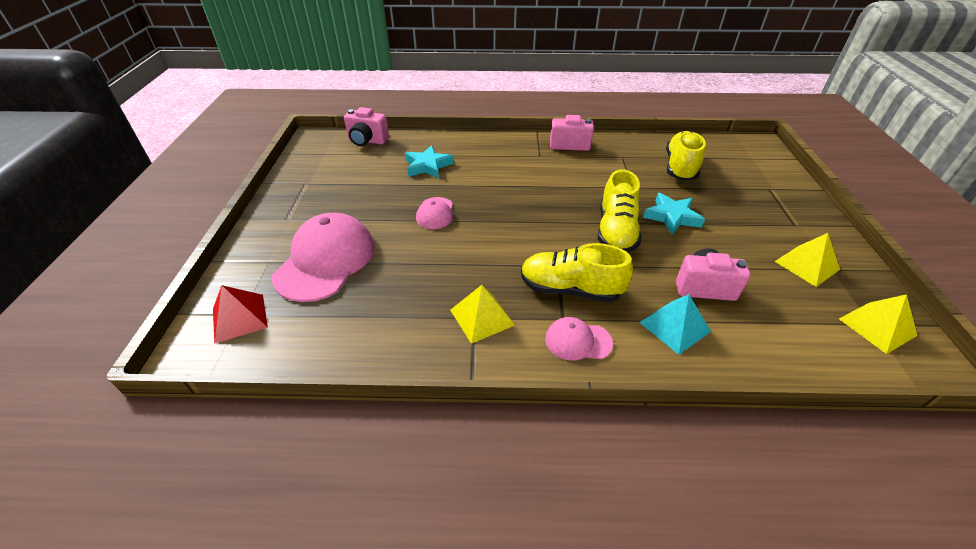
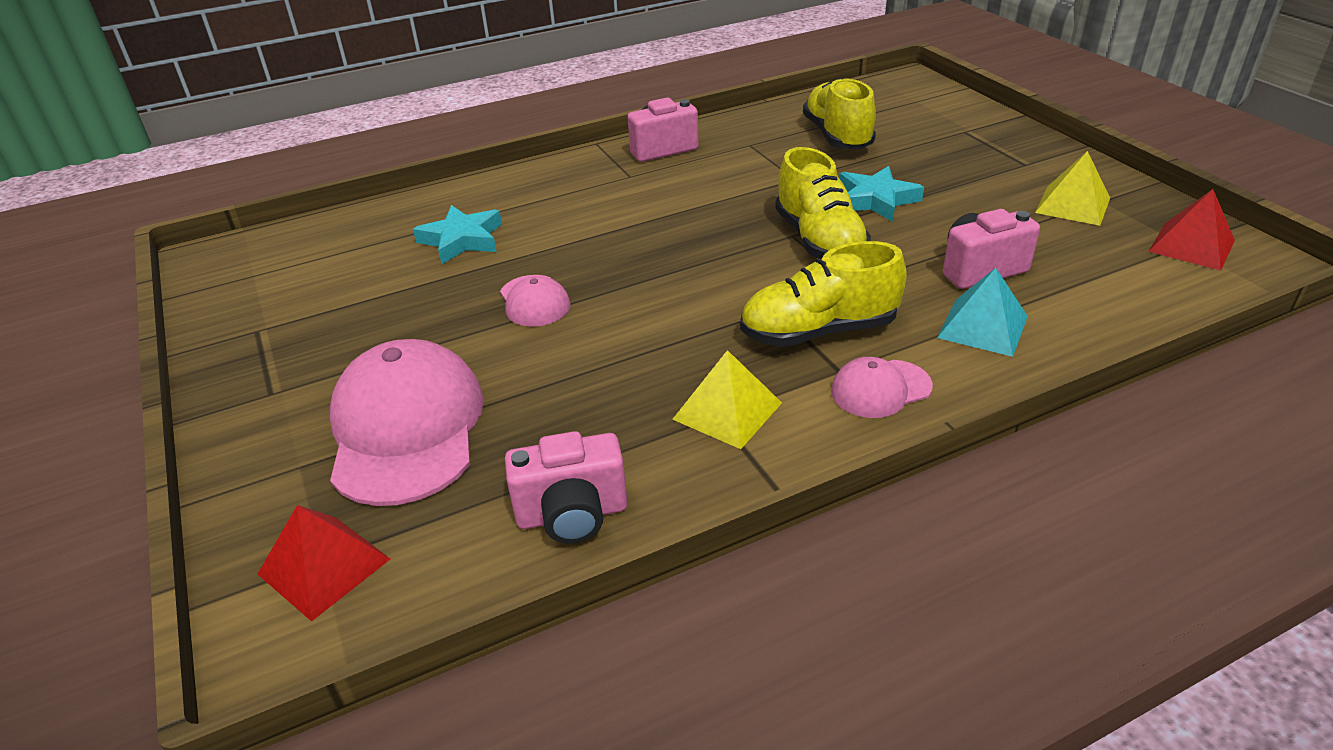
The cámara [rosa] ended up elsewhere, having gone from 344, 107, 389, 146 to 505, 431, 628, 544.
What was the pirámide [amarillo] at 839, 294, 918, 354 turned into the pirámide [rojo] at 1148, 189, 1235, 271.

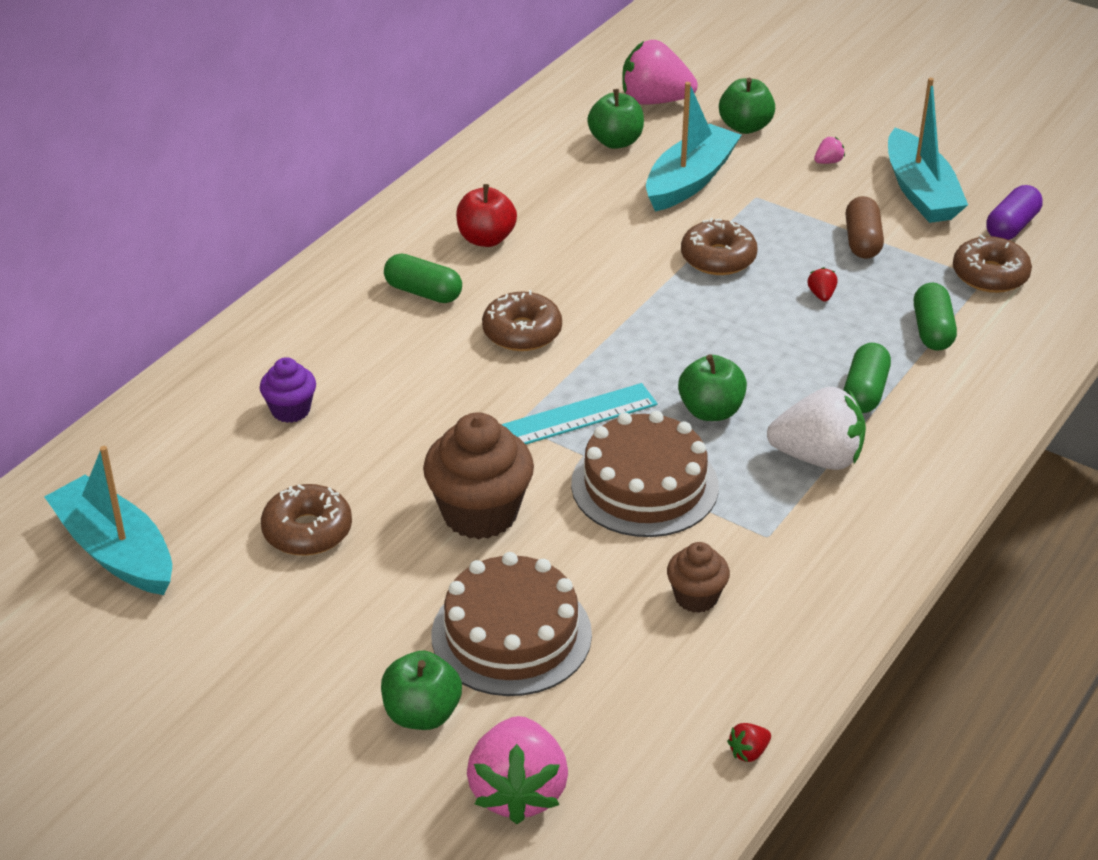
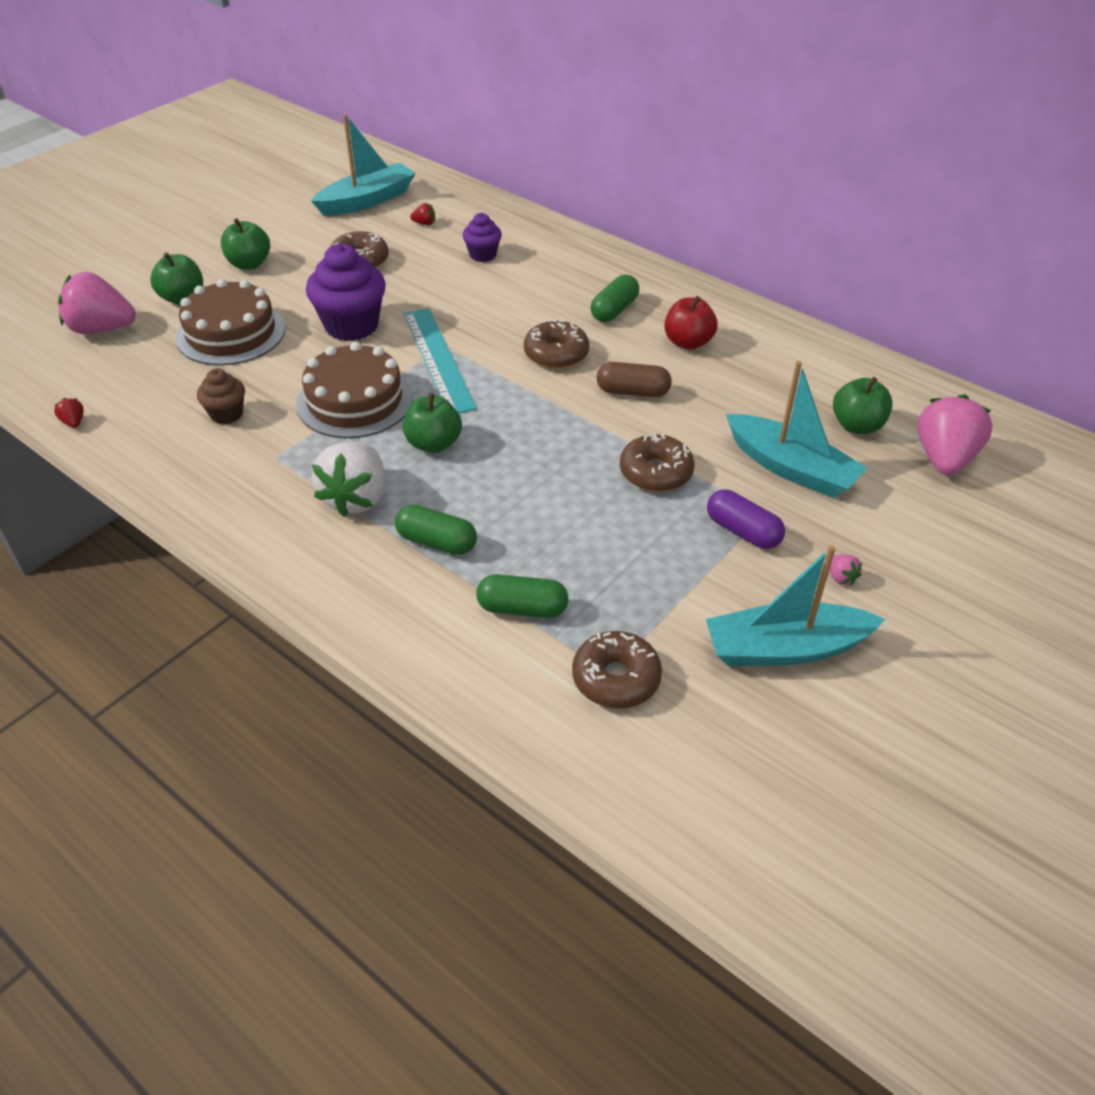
The manzana [verde] ended up elsewhere, having gone from 719, 78, 775, 134 to 221, 218, 270, 270.
What was the magdalena [marrón] at 423, 412, 534, 539 turned into the magdalena [morado] at 306, 244, 386, 341.
The fresa [rojo] ended up elsewhere, having gone from 808, 267, 838, 302 to 410, 203, 435, 225.
The cápsula [marrón] ended up elsewhere, having gone from 846, 196, 884, 259 to 597, 362, 672, 397.
The cápsula [morado] ended up elsewhere, having gone from 986, 185, 1043, 240 to 707, 489, 785, 549.

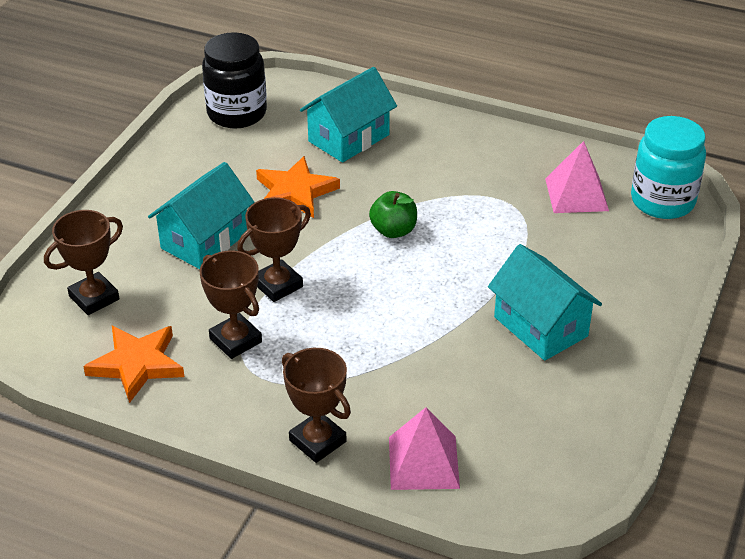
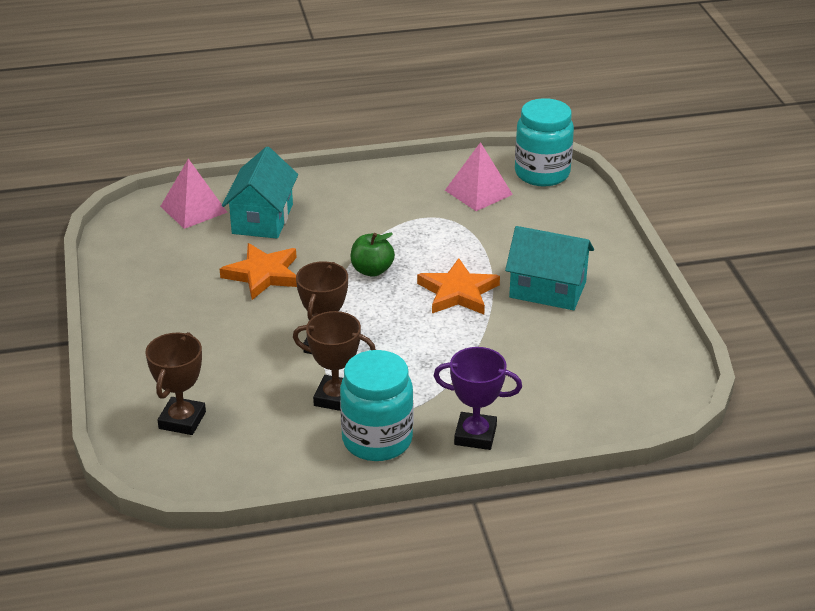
The pirámide [rosa] ended up elsewhere, having gone from 389, 407, 460, 490 to 160, 159, 228, 229.
The second view gained the tarro [turquesa] at 340, 350, 413, 461.
The estrella [naranja] ended up elsewhere, having gone from 83, 326, 184, 403 to 417, 258, 500, 314.
What was the trofeo [marrón] at 282, 348, 351, 463 turned into the trofeo [morado] at 434, 347, 522, 450.
The second view lost the casa [turquesa] at 148, 162, 255, 269.
The second view lost the tarro [negro] at 202, 32, 267, 128.

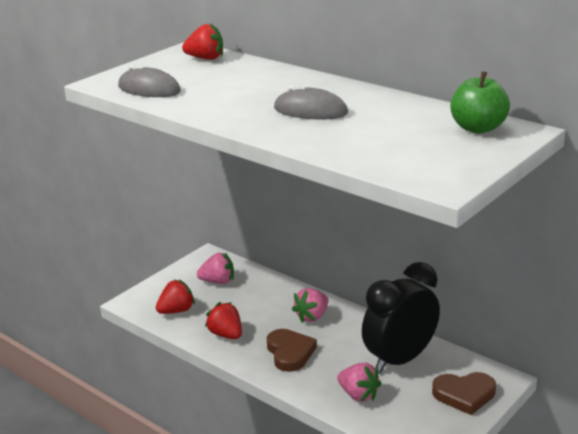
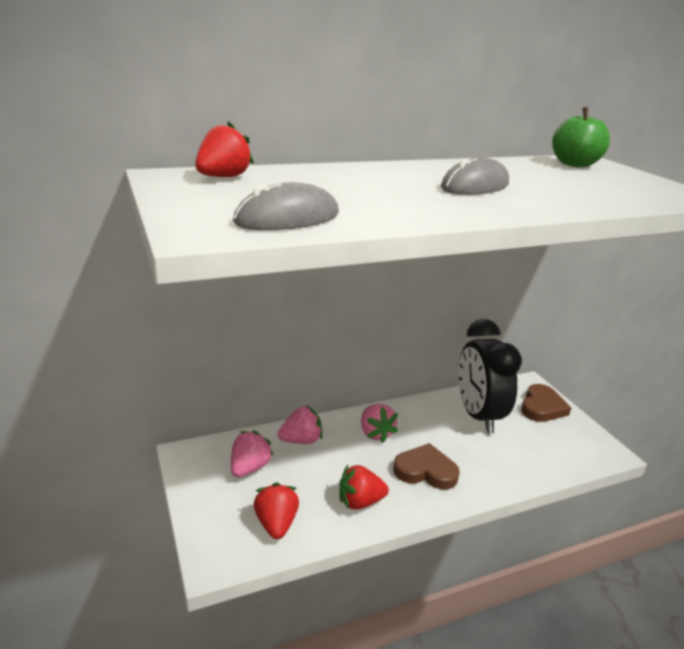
The fresa [rosa] ended up elsewhere, having gone from 337, 363, 381, 402 to 278, 405, 322, 444.

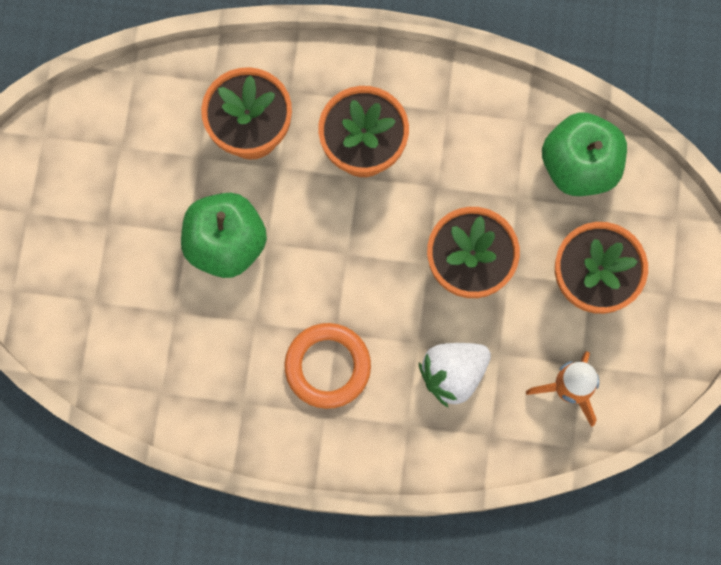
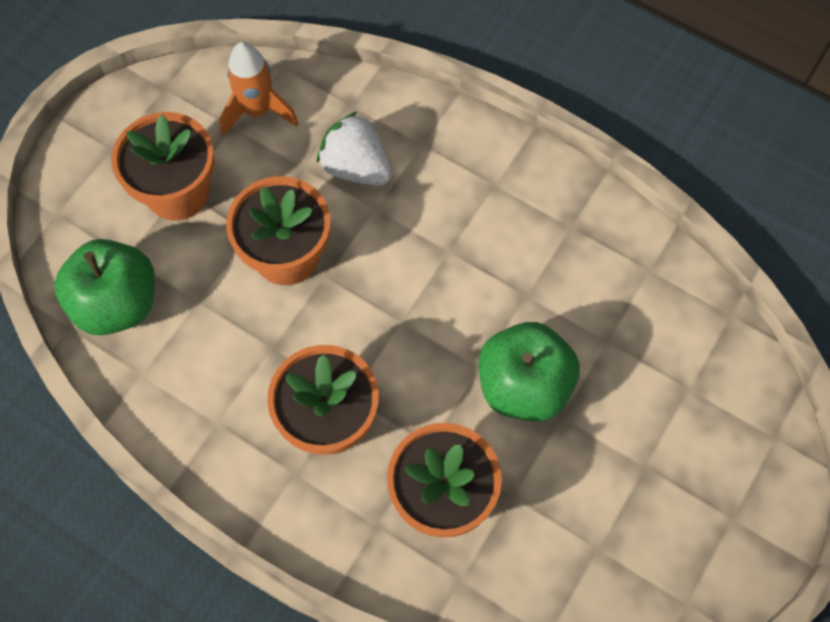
The fresa [blanco] at 419, 343, 491, 408 ended up facing another way, 135 degrees counterclockwise from before.
The second view lost the anillo [naranja] at 284, 323, 371, 409.

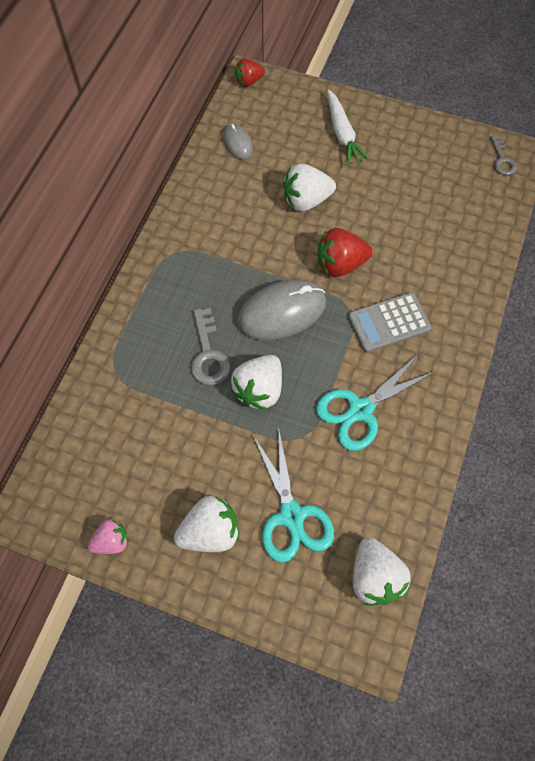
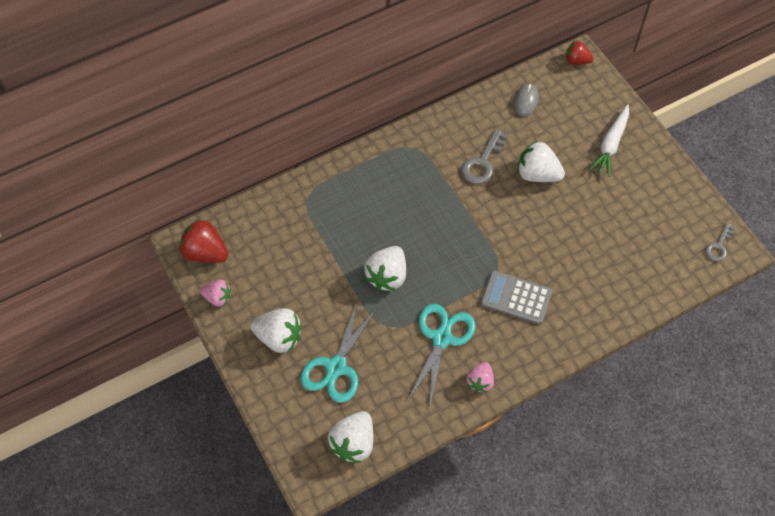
The fresa [rojo] ended up elsewhere, having gone from 318, 228, 373, 277 to 179, 219, 228, 263.
The fresa [blanco] at 231, 355, 282, 410 ended up facing another way, 45 degrees counterclockwise from before.
The tijeras [turquesa] at 316, 353, 436, 451 ended up facing another way, 105 degrees clockwise from before.
The llave [gris] ended up elsewhere, having gone from 191, 308, 231, 385 to 461, 129, 508, 184.
The second view gained the fresa [rosa] at 467, 362, 494, 392.
The second view lost the ratón [gris] at 237, 280, 326, 340.

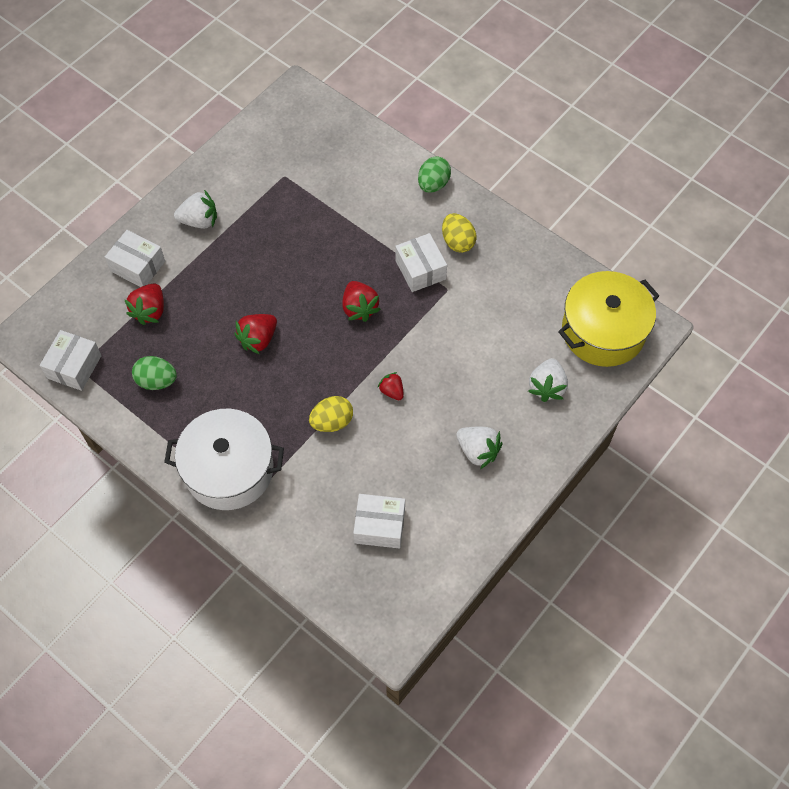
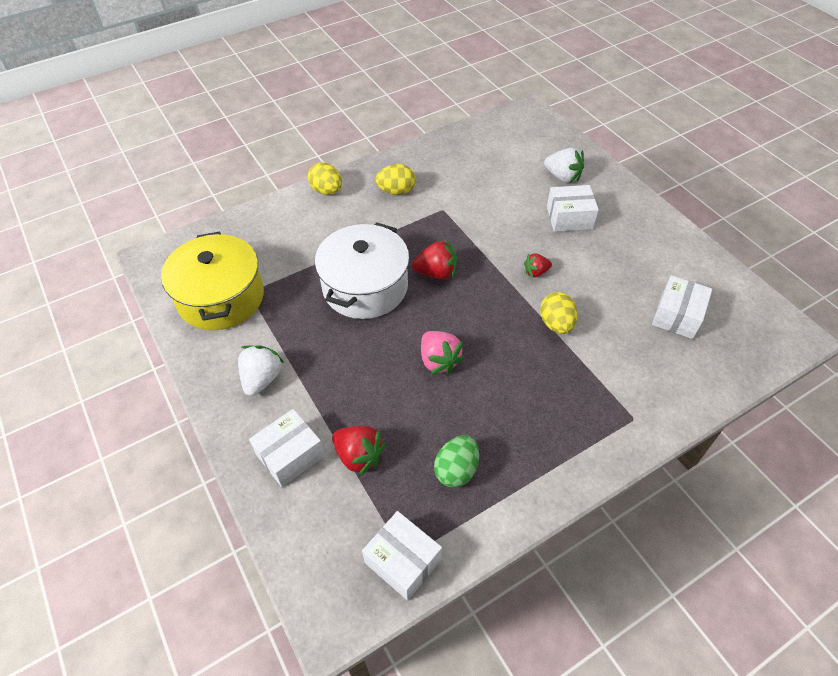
The olla [amarillo] ended up elsewhere, having gone from 558, 271, 659, 367 to 161, 232, 264, 330.
What was the huevo [verde] at 418, 156, 451, 193 turned into the huevo [amarillo] at 308, 162, 342, 195.
The olla [blanco] ended up elsewhere, having gone from 164, 409, 284, 510 to 315, 222, 409, 319.
What was the fresa [rojo] at 234, 314, 277, 354 turned into the fresa [rosa] at 421, 331, 465, 374.
The caja [blanco] ended up elsewhere, having gone from 395, 233, 447, 292 to 547, 185, 599, 232.
The second view lost the fresa [blanco] at 456, 427, 502, 469.

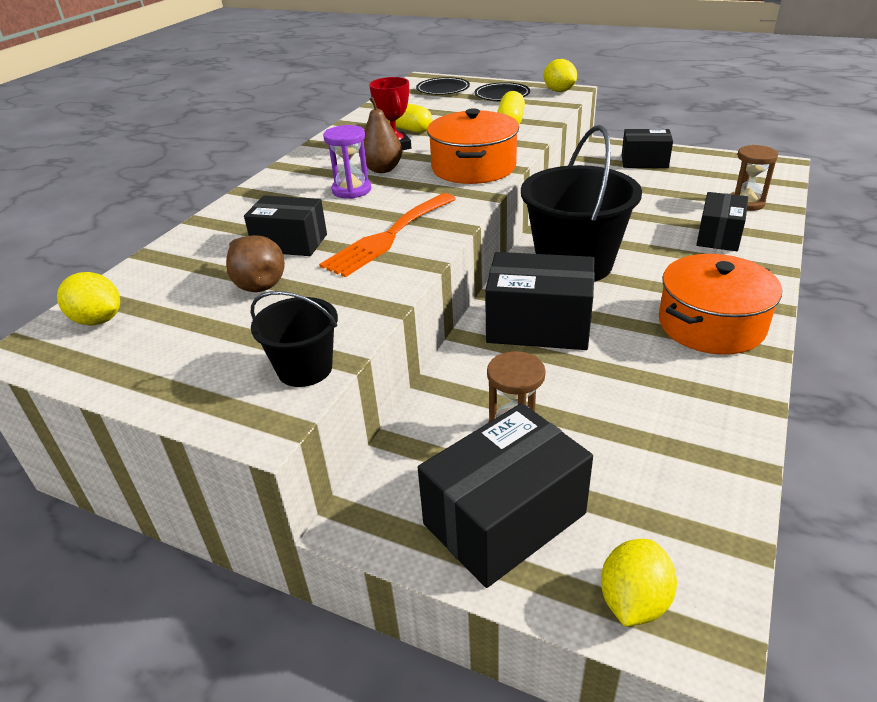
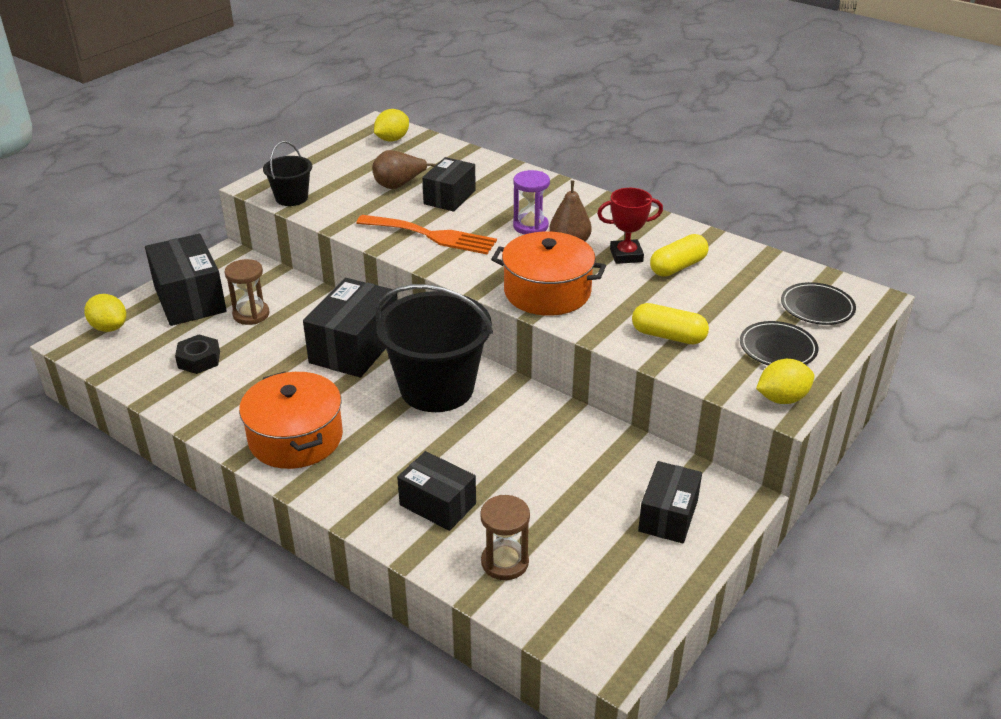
The second view gained the tuerca [negro] at 175, 335, 220, 374.
The tenedor [naranja] at 319, 193, 456, 277 ended up facing another way, 150 degrees clockwise from before.

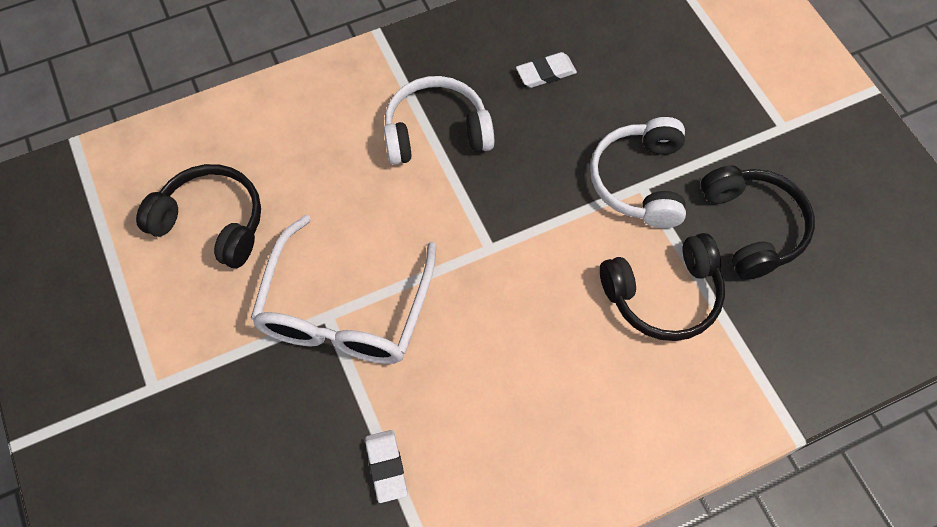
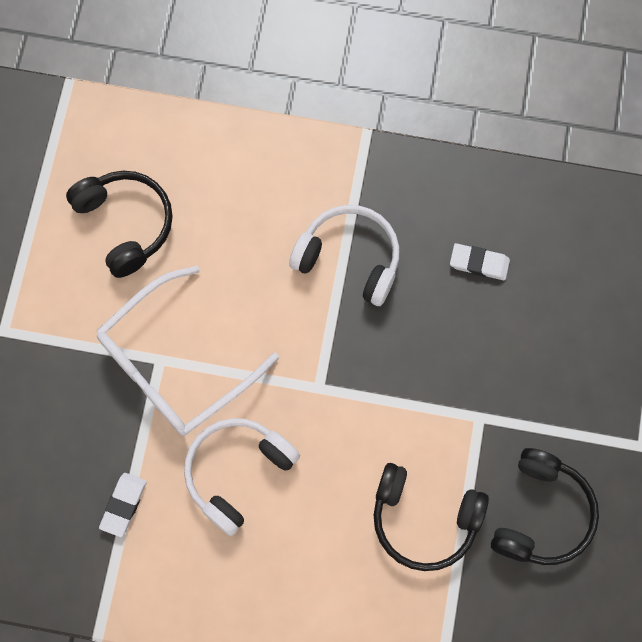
The auriculares [blanco] ended up elsewhere, having gone from 590, 117, 686, 228 to 184, 418, 300, 536.

